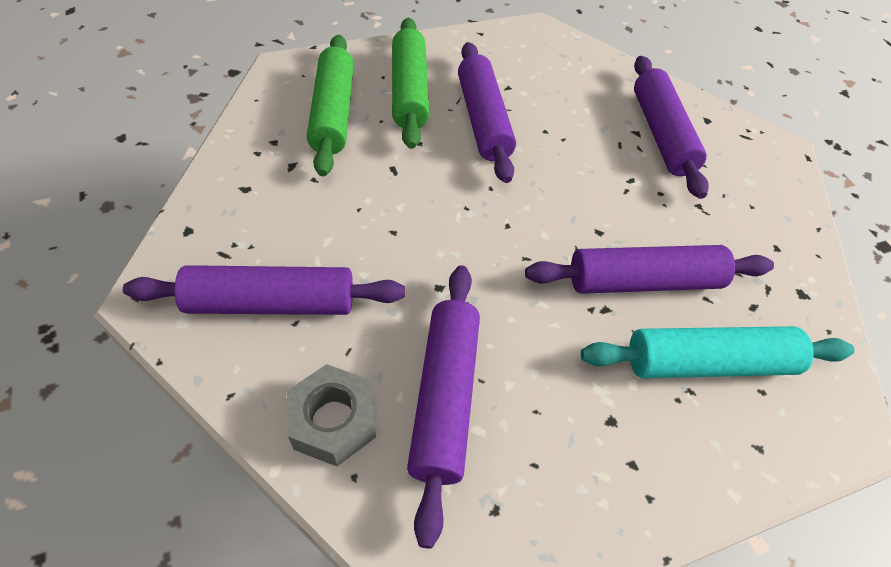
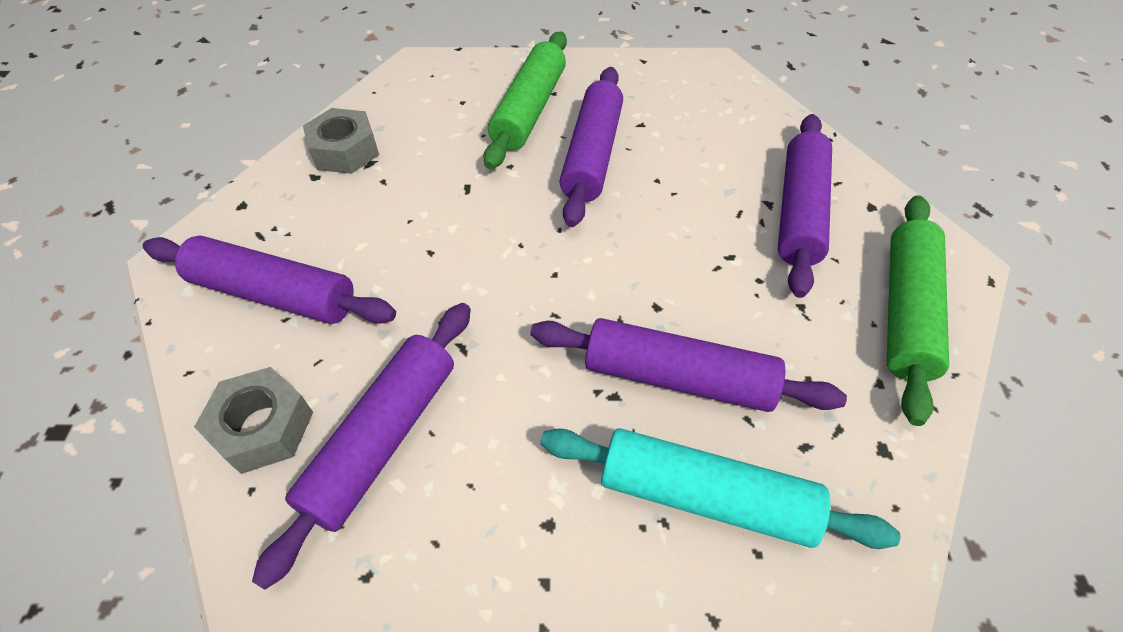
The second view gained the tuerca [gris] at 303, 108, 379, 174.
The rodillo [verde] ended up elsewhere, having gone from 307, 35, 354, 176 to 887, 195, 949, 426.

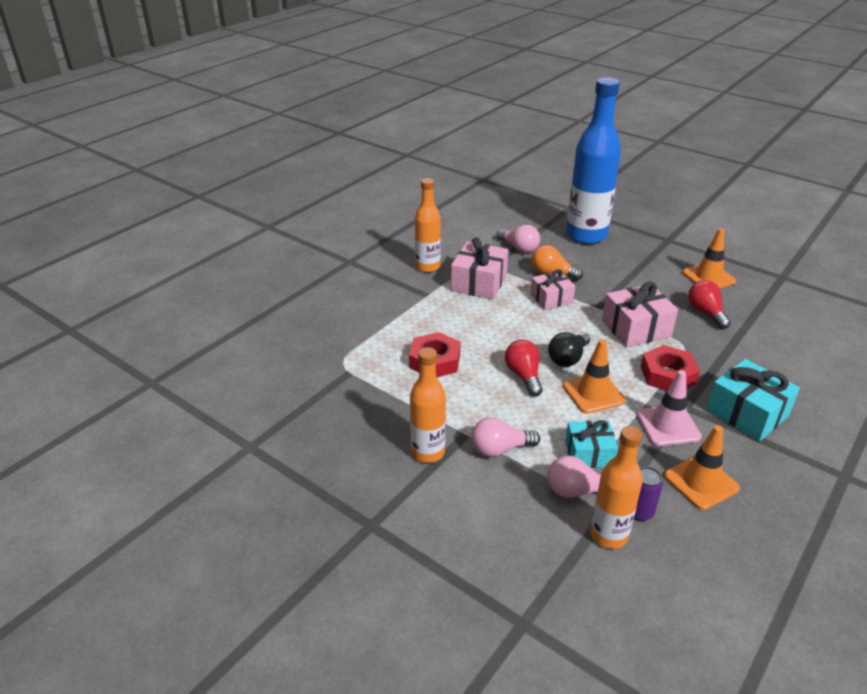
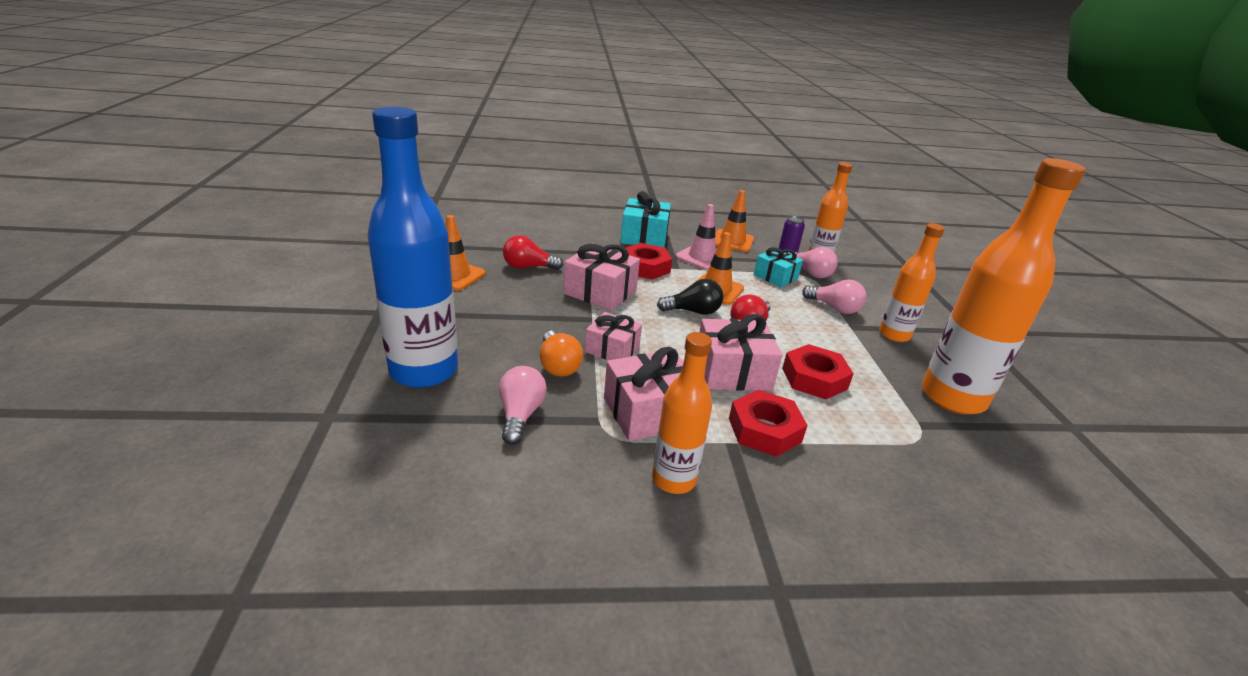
The bombilla [rojo] at 688, 280, 731, 329 ended up facing another way, 60 degrees clockwise from before.
The second view gained the regalo [rosa] at 700, 314, 782, 391.
The second view gained the tuerca [rojo] at 729, 390, 808, 457.
The second view gained the botella [naranja] at 922, 158, 1086, 415.

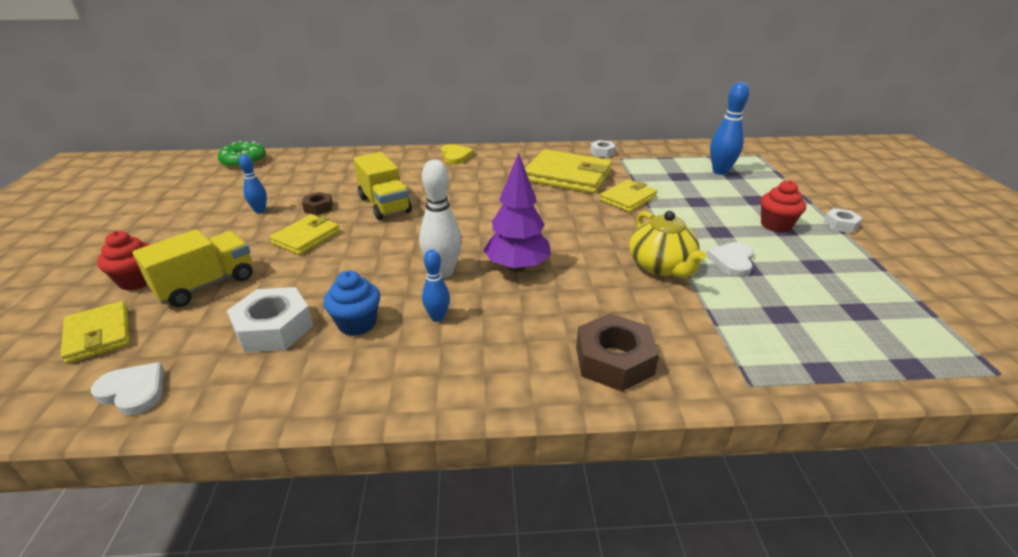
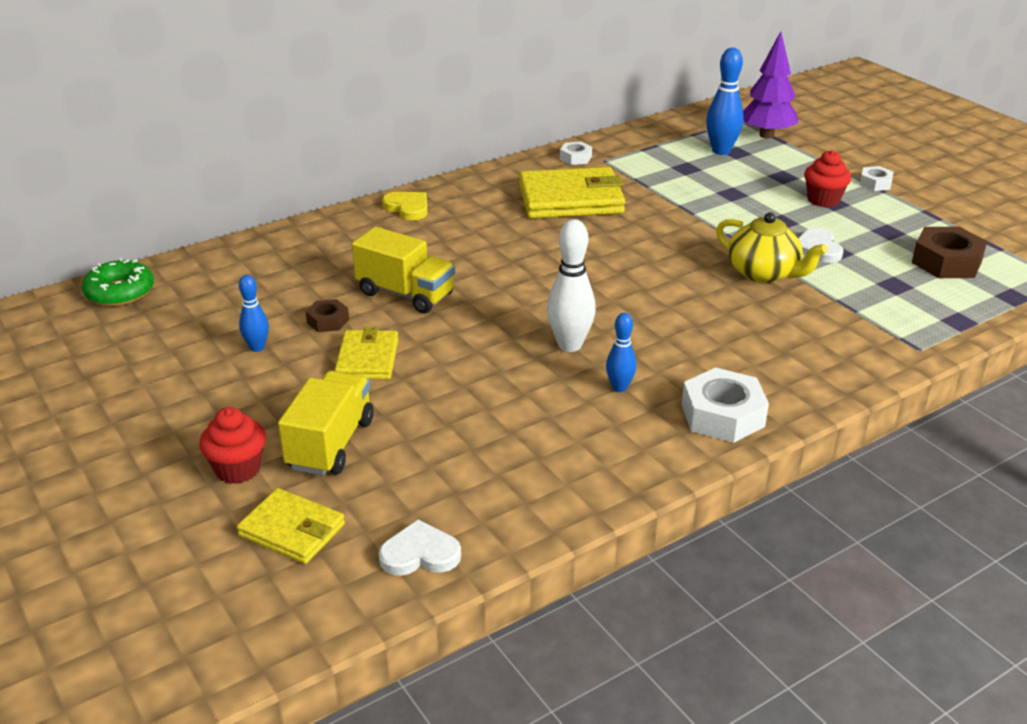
The tuerca [blanco] ended up elsewhere, having gone from 227, 287, 313, 353 to 682, 367, 769, 443.
The árbol [morado] ended up elsewhere, having gone from 483, 152, 551, 272 to 743, 31, 798, 139.
The tuerca [marrón] ended up elsewhere, having gone from 576, 313, 659, 391 to 912, 227, 987, 278.
The second view lost the magdalena [azul] at 323, 271, 380, 336.
The second view lost the cartera [amarillo] at 600, 180, 657, 212.

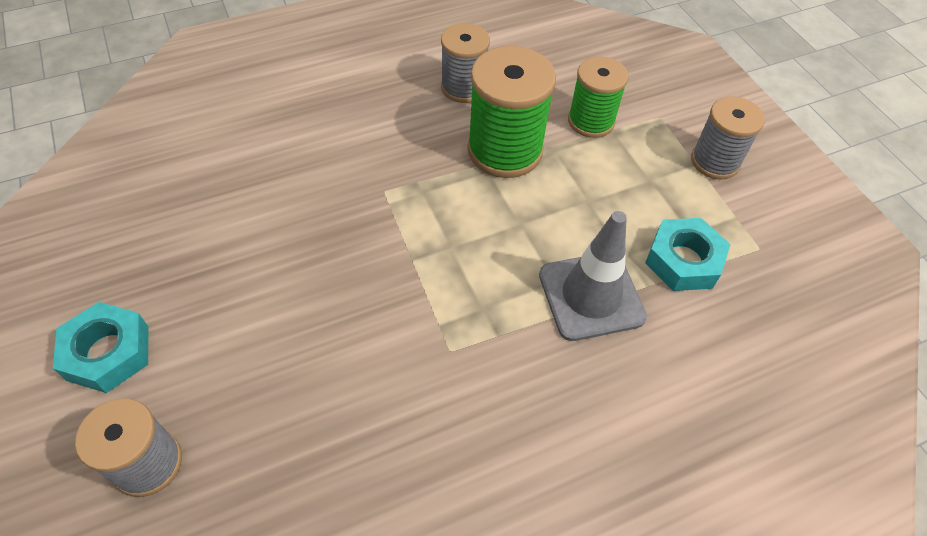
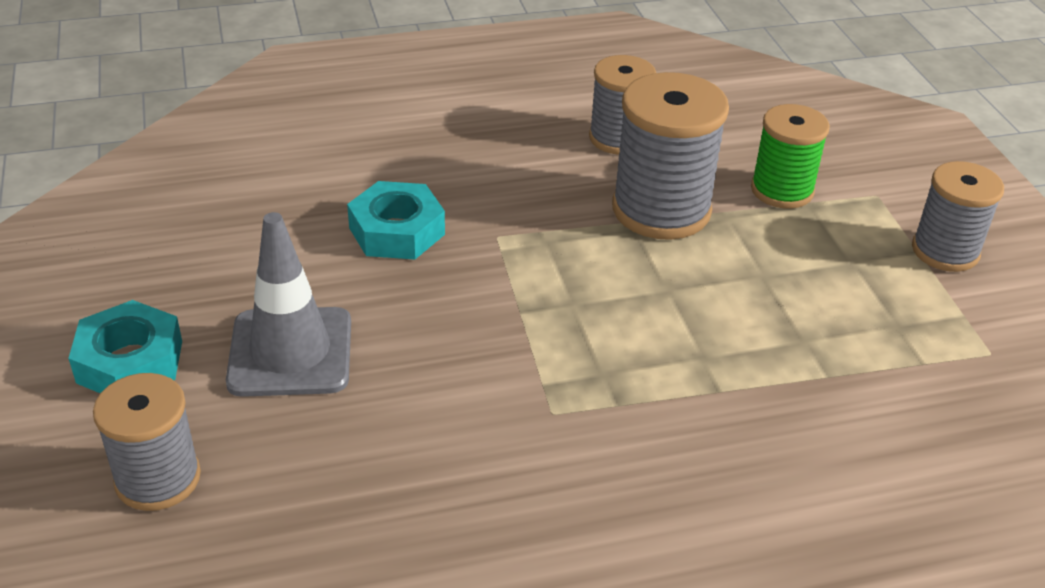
The cono de tráfico [gris] ended up elsewhere, having gone from 539, 211, 647, 341 to 226, 212, 351, 397.
The tuerca [turquesa] ended up elsewhere, having gone from 645, 218, 731, 291 to 347, 181, 445, 259.
What was the carrete [verde] at 467, 46, 556, 178 turned into the carrete [gris] at 612, 72, 729, 240.

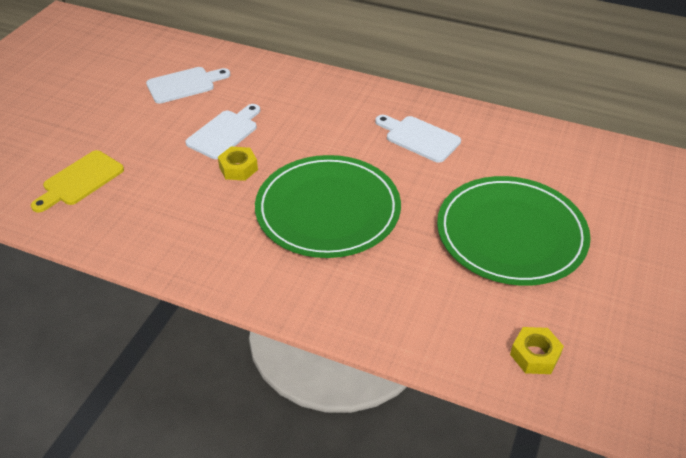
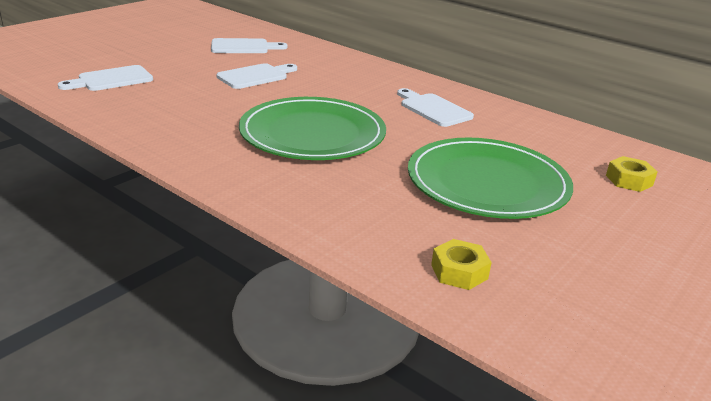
What was the tabla de cortar [amarillo] at 31, 150, 124, 213 turned into the tabla de cortar [blanco] at 58, 65, 153, 91.
The tuerca [amarillo] ended up elsewhere, having gone from 218, 146, 258, 181 to 606, 156, 657, 192.

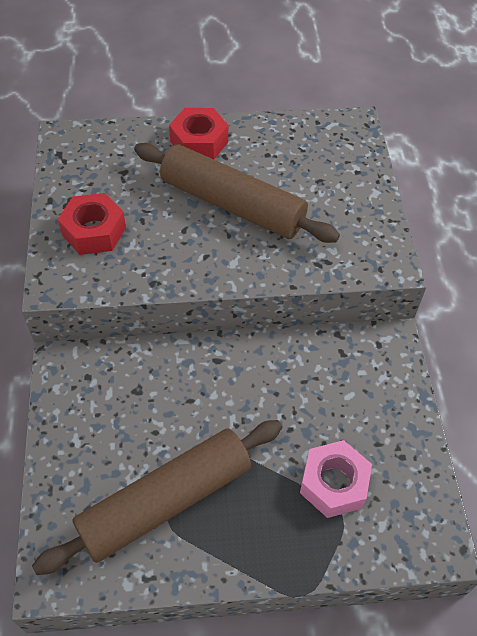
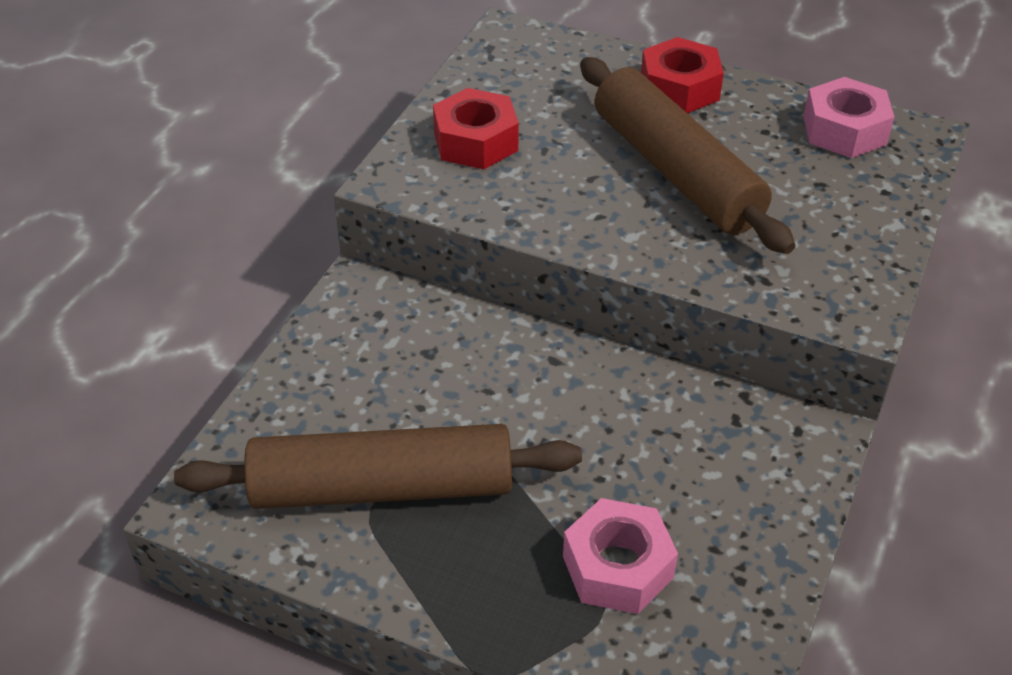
The second view gained the tuerca [rosa] at 803, 77, 895, 158.

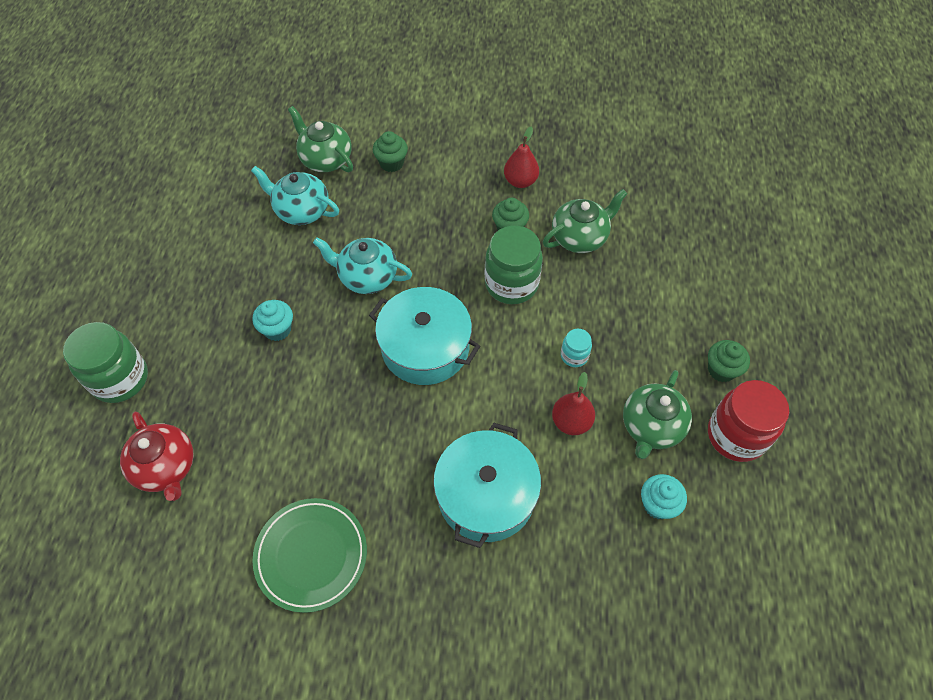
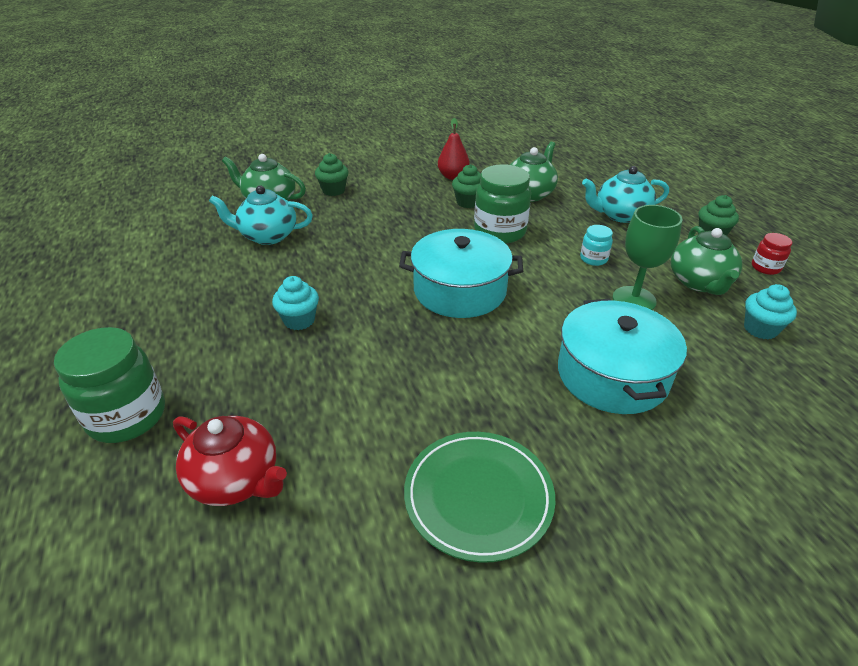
The tetera [turquesa] ended up elsewhere, having gone from 313, 237, 412, 294 to 582, 166, 669, 223.
Where the pera [rojo] stood at 552, 372, 595, 435, the copa [verde] came to stand at 613, 205, 682, 310.
The size of the tarro [rojo] at 708, 380, 789, 462 changed by a factor of 0.50.

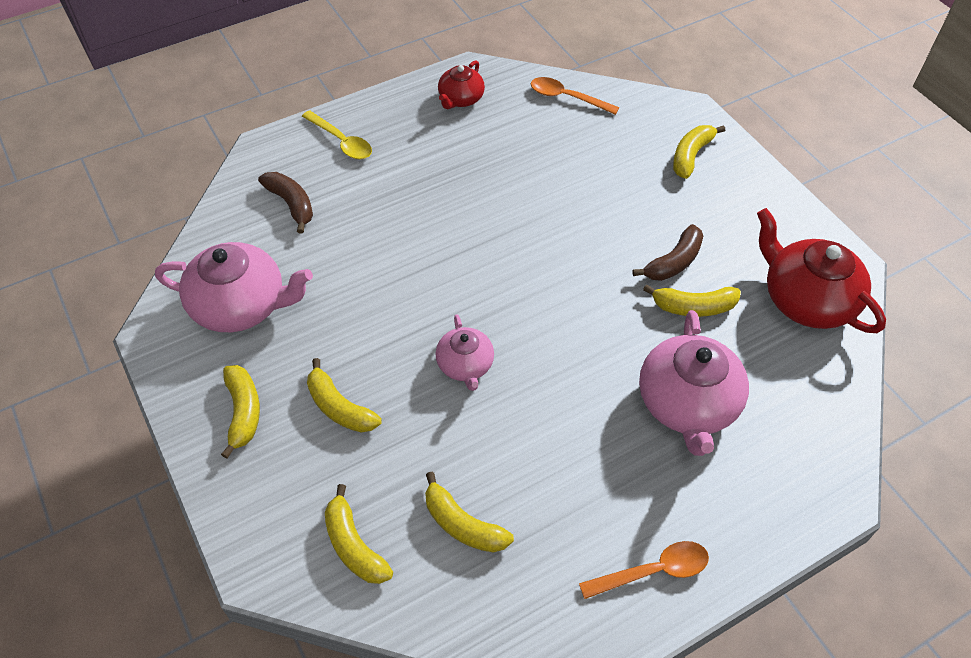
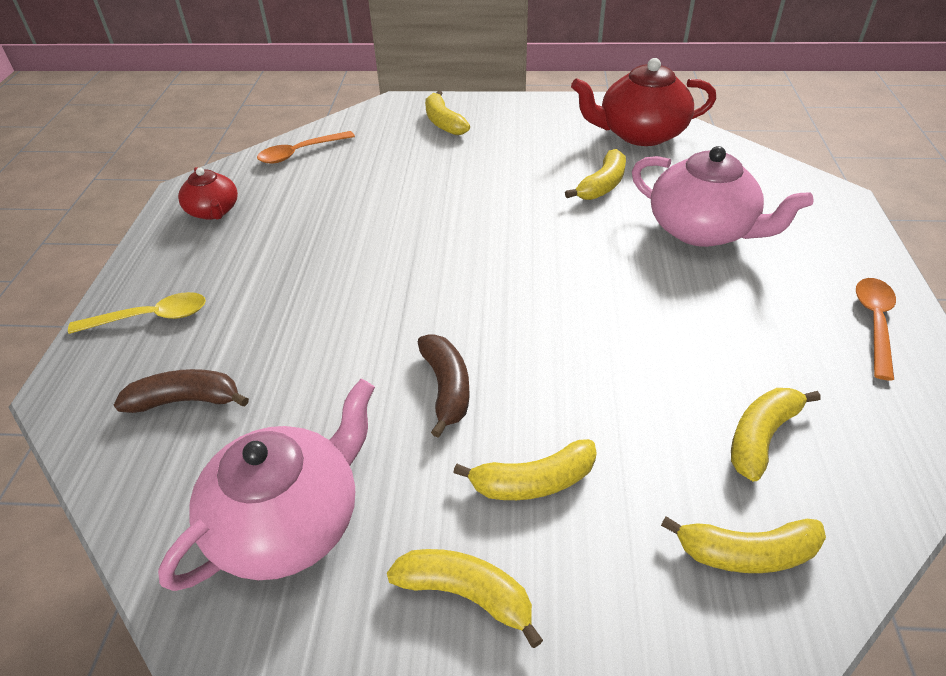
The plátano [marrón] ended up elsewhere, having gone from 632, 224, 703, 281 to 418, 334, 470, 438.
The plátano [amarillo] at 425, 472, 514, 552 ended up facing another way, 150 degrees clockwise from before.
The second view lost the tetera [rosa] at 436, 314, 494, 391.

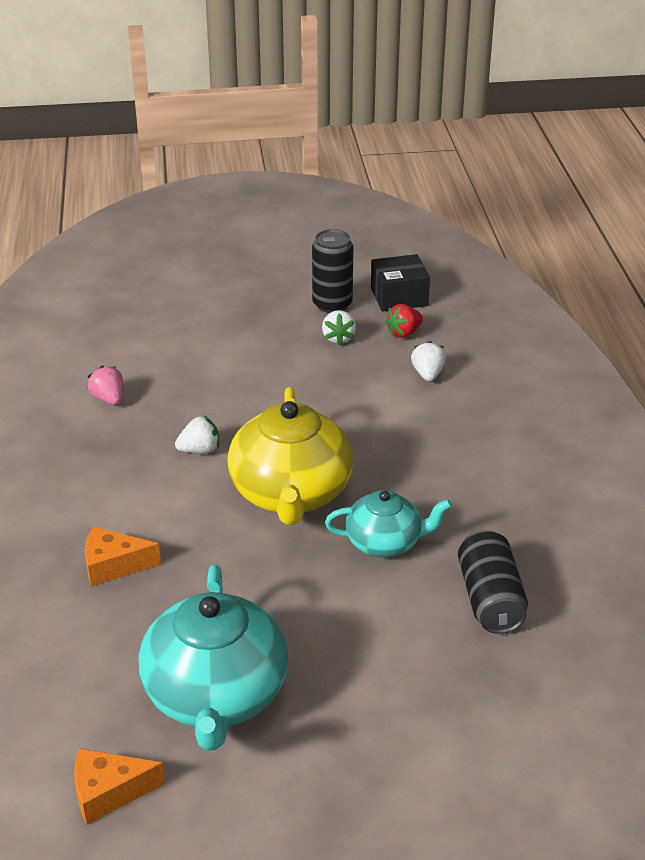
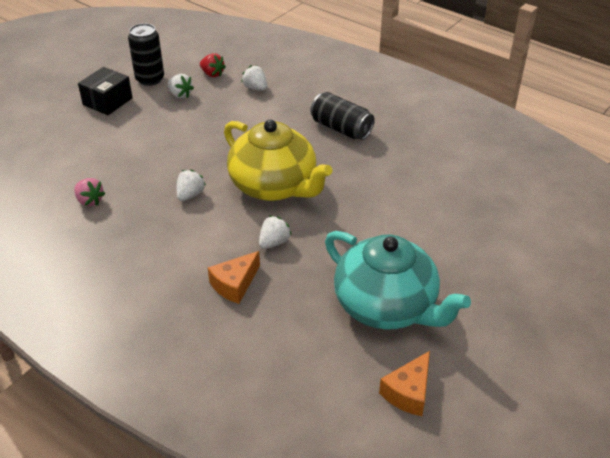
The fresa [rosa] at 88, 365, 123, 405 ended up facing another way, 150 degrees counterclockwise from before.
The caja [negro] ended up elsewhere, having gone from 371, 254, 430, 312 to 78, 67, 133, 115.
The fresa [rojo] at 385, 304, 423, 338 ended up facing another way, 60 degrees counterclockwise from before.
The second view gained the fresa [blanco] at 259, 216, 292, 249.
The lata [negro] ended up elsewhere, having gone from 458, 530, 528, 634 to 310, 92, 375, 140.
The second view lost the tetera [turquesa] at 325, 490, 452, 558.

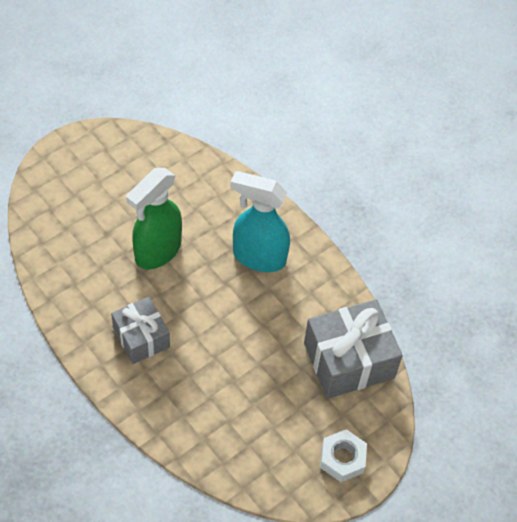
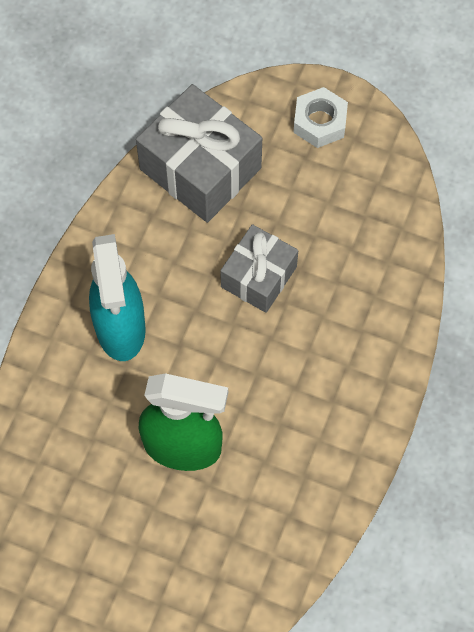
The regalo [gris] ended up elsewhere, having gone from 111, 297, 170, 364 to 220, 224, 298, 313.

